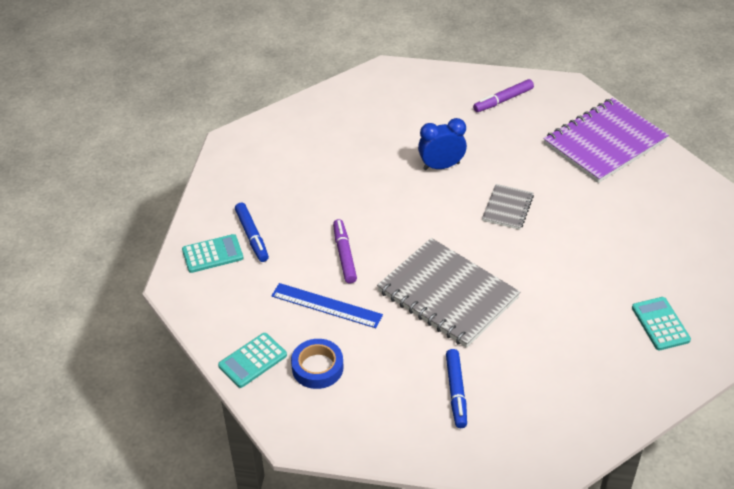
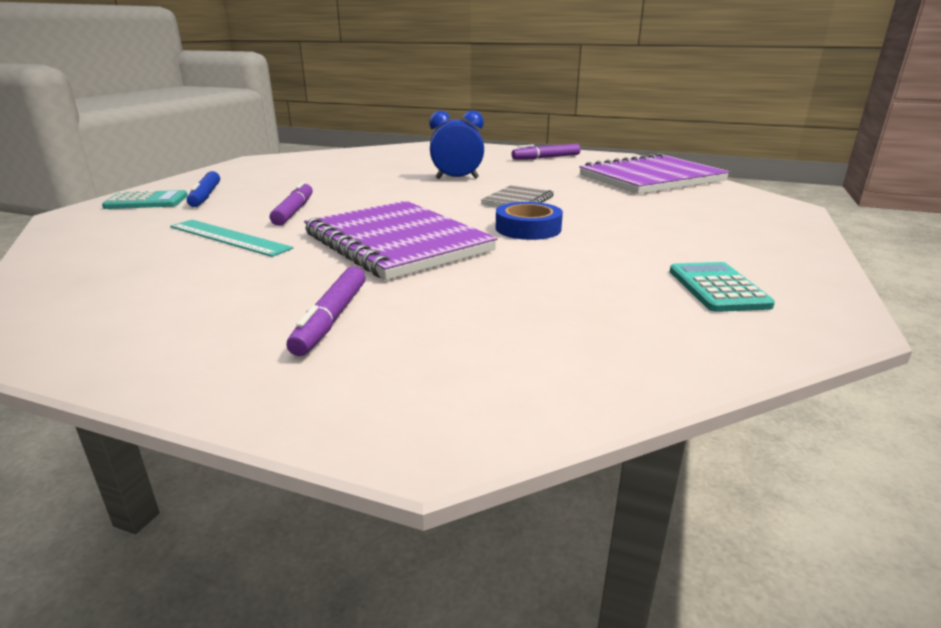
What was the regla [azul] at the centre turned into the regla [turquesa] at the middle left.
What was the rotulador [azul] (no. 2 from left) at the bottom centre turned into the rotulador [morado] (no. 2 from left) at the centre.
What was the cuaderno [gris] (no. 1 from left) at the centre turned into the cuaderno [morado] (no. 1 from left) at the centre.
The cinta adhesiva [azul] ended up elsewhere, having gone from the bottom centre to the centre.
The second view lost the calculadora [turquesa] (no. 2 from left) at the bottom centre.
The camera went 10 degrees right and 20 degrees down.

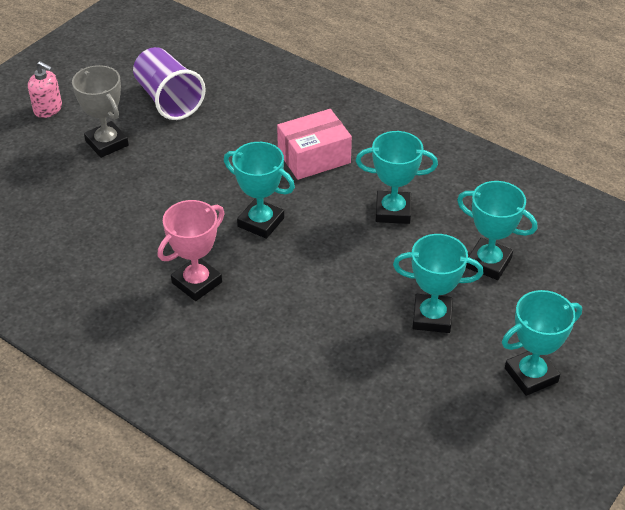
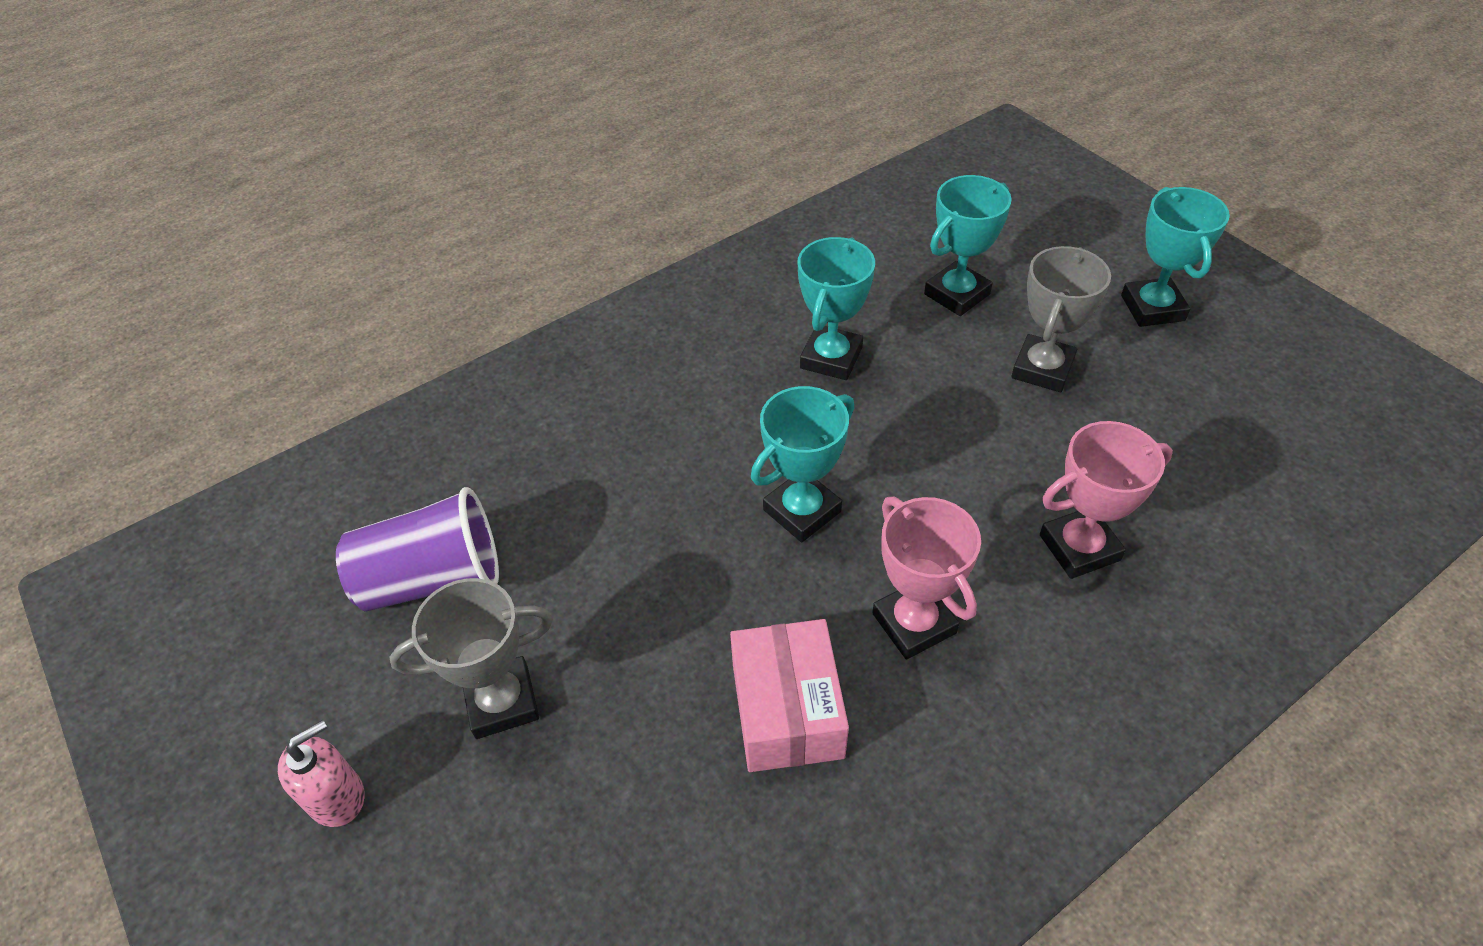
The caja [rosa] ended up elsewhere, having gone from the top centre to the bottom centre.
What was the trofeo [turquesa] (no. 3 from left) at the middle right turned into the trofeo [gris] (no. 2 from left) at the middle right.
The second view gained the trofeo [rosa] (no. 2 from left) at the middle right.
The camera went 70 degrees left and 5 degrees up.

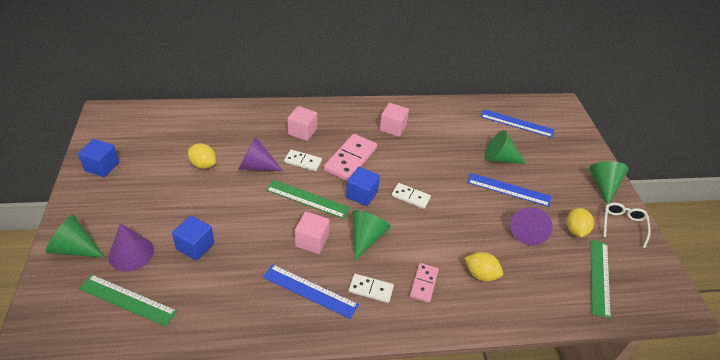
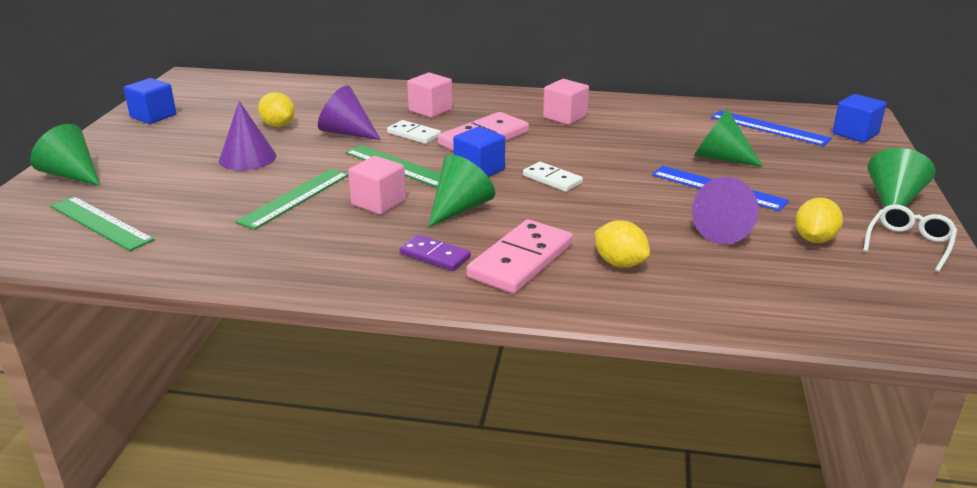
The cono [morado] (no. 1 from left) ended up elsewhere, having gone from the bottom left to the top left.
The regla [verde] (no. 3 from left in the first image) ended up elsewhere, having gone from the bottom right to the middle left.
What was the ficha de dominó [blanco] (no. 2 from left) at the bottom centre turned into the ficha de dominó [morado] at the centre.
The size of the ficha de dominó [rosa] (no. 2 from left) at the bottom centre changed by a factor of 1.73.
The cubo [azul] (no. 2 from left in the first image) ended up elsewhere, having gone from the middle left to the top right.
The second view lost the regla [azul] (no. 1 from left) at the bottom centre.
The camera went 20 degrees right and 15 degrees down.

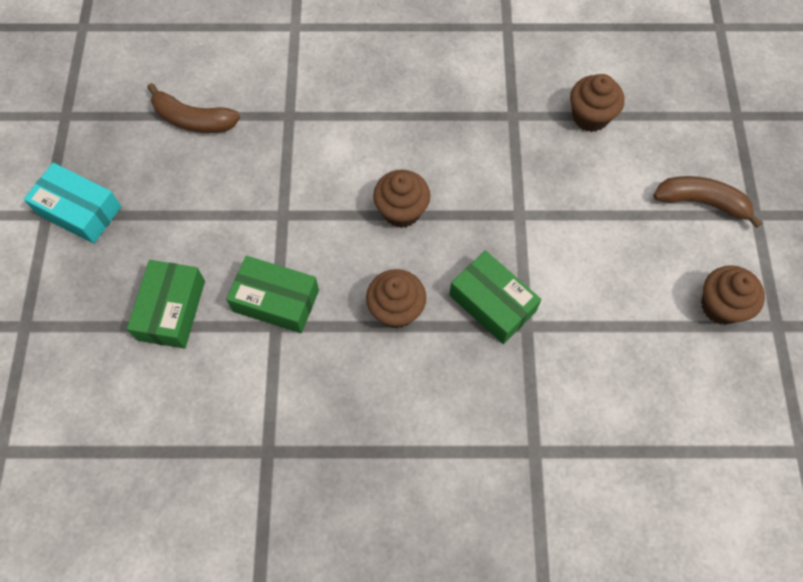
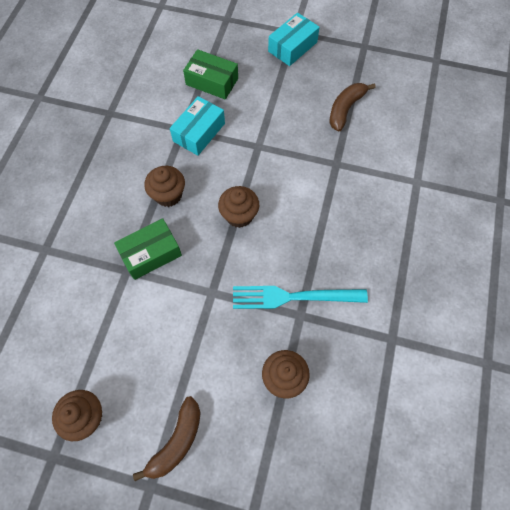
What was the caja [verde] (no. 2 from left) at the centre turned into the caja [turquesa] (no. 1 from left) at the top centre.
The second view gained the tenedor [turquesa] at the centre.
The camera went 105 degrees right and 0 degrees up.

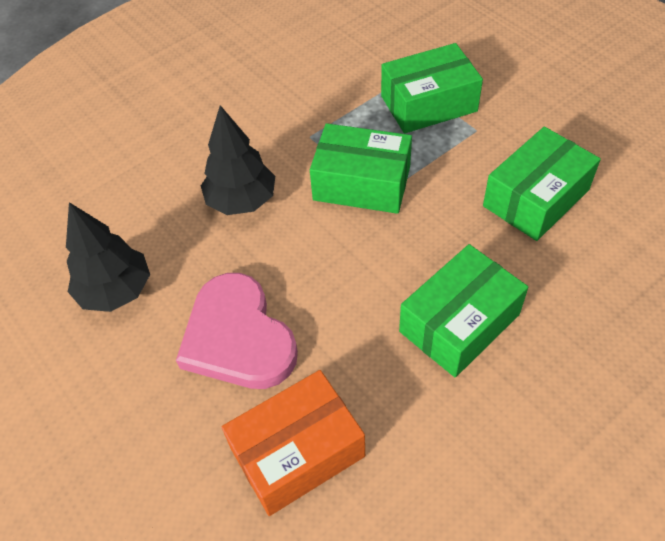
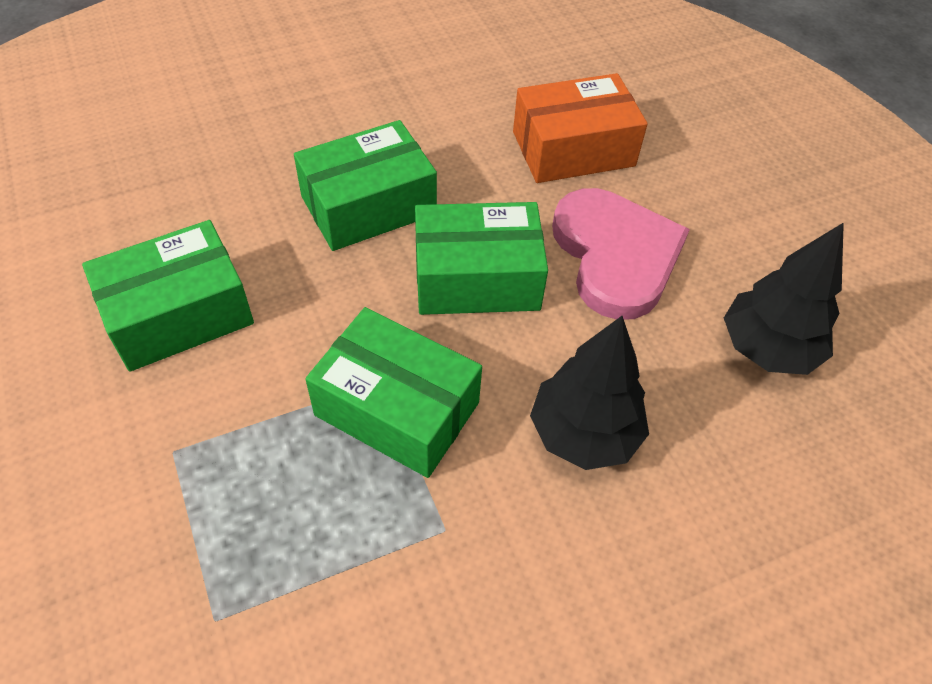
The caja [verde] (no. 2 from left in the first image) ended up elsewhere, having gone from the top centre to the centre.
The camera went 170 degrees left and 0 degrees up.

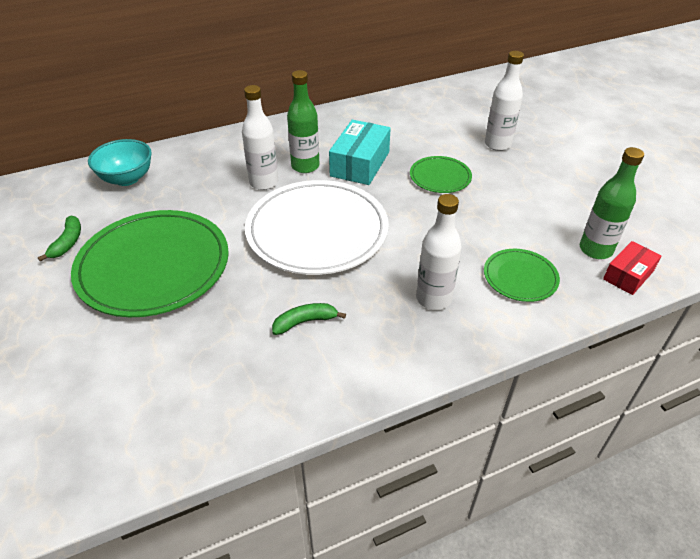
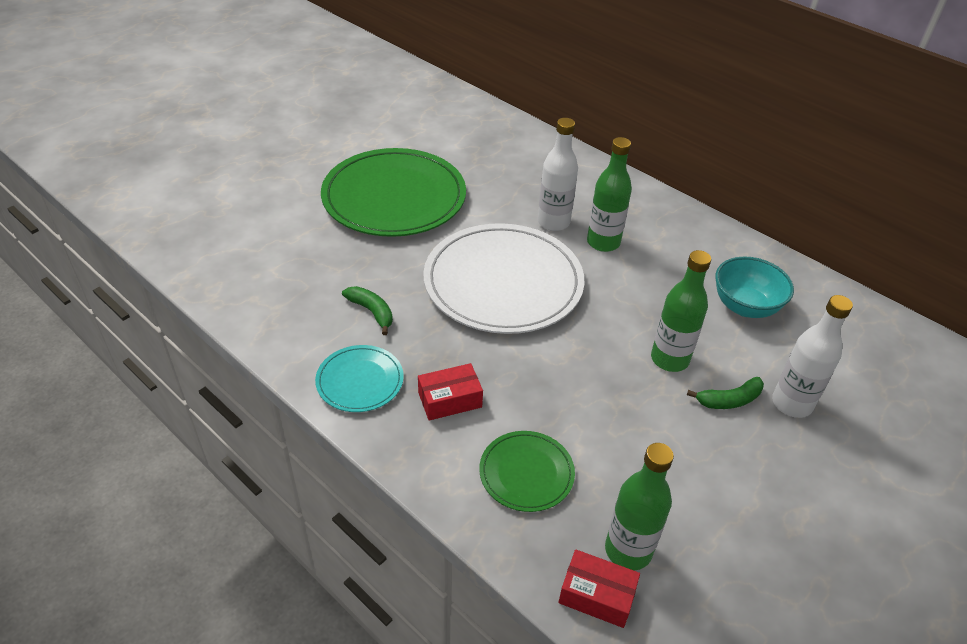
The second view gained the plato [turquesa] at the centre.
Where the botella [blanco] (no. 2 from left) stood at the centre, the caja [rojo] (no. 1 from left) came to stand at the centre.
Where the plato [verde] (no. 2 from left) stood at the top centre, the botella [verde] (no. 3 from left) came to stand at the middle right.
The plátano [verde] (no. 1 from left in the first image) ended up elsewhere, having gone from the middle left to the middle right.
The cuenco [turquesa] ended up elsewhere, having gone from the top left to the middle right.
The second view lost the caja [turquesa] at the top centre.
The camera went 65 degrees right and 0 degrees up.

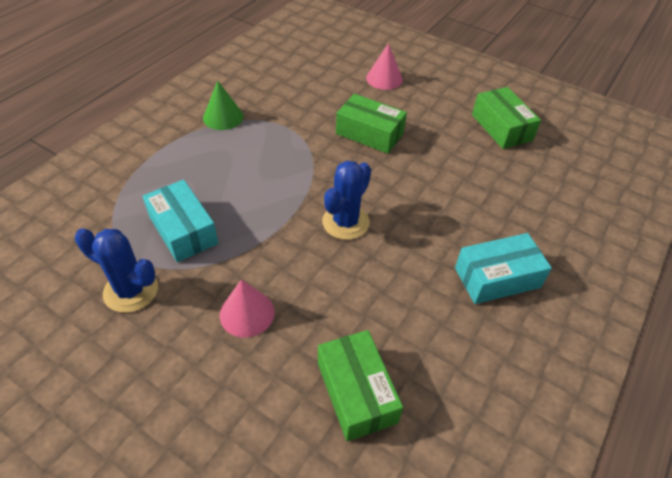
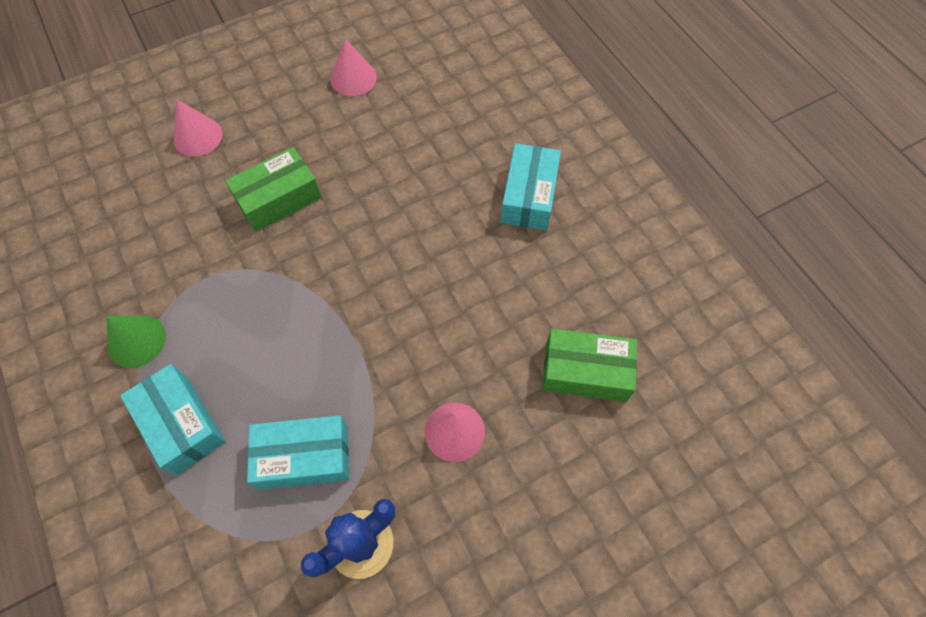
The second view gained the caja [turquesa] (no. 1 from left) at the bottom left.
Where the caja [verde] (no. 3 from left) stood at the top right, the cono [rosa] (no. 2 from left) came to stand at the top centre.
The second view lost the cactus [azul] (no. 2 from left) at the centre.
The camera went 60 degrees left and 15 degrees up.

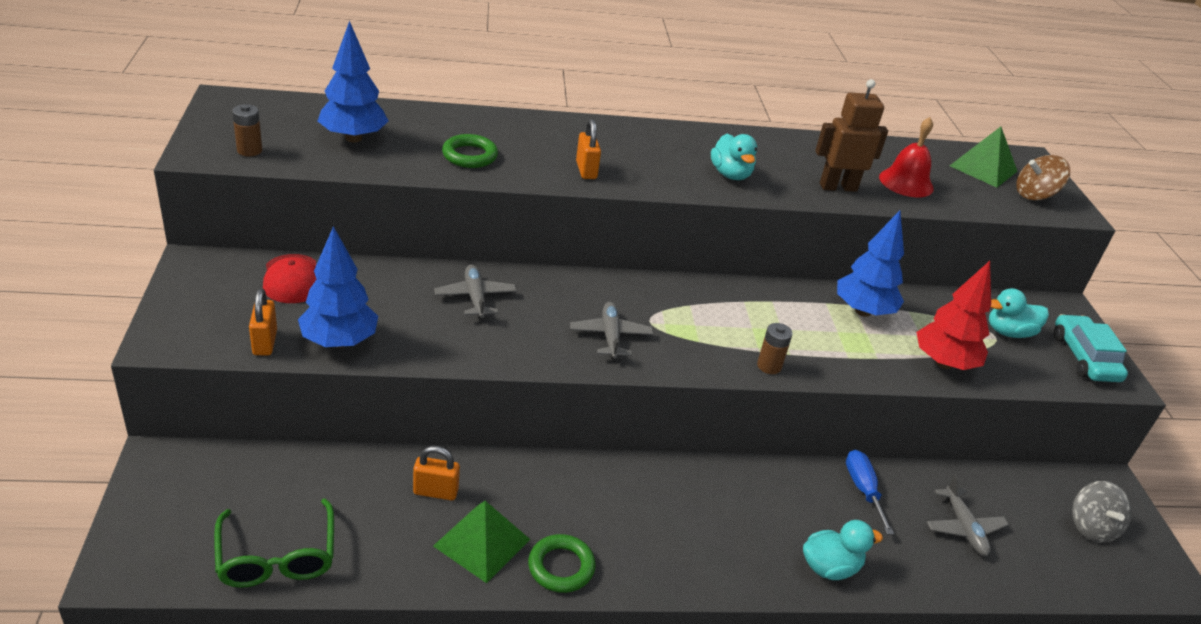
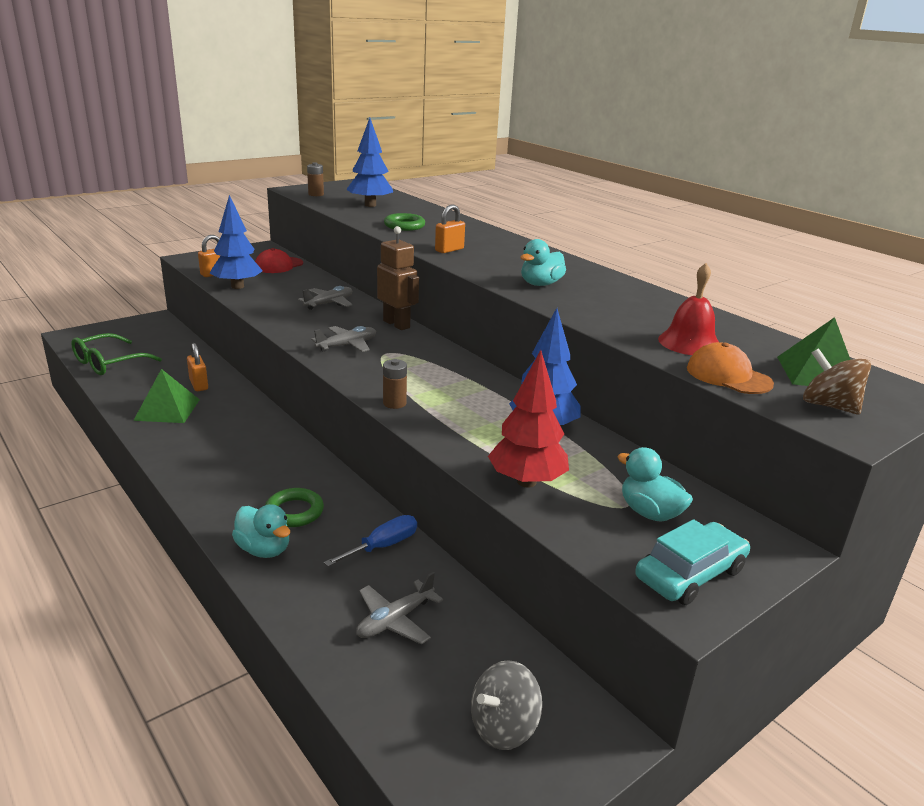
The anillo [verde] (no. 2 from left in the first image) ended up elsewhere, having gone from the bottom centre to the middle left.
The robot [marrón] ended up elsewhere, having gone from the top right to the centre.
The second view gained the gorra [naranja] at the middle right.
The camera went 60 degrees right and 10 degrees down.

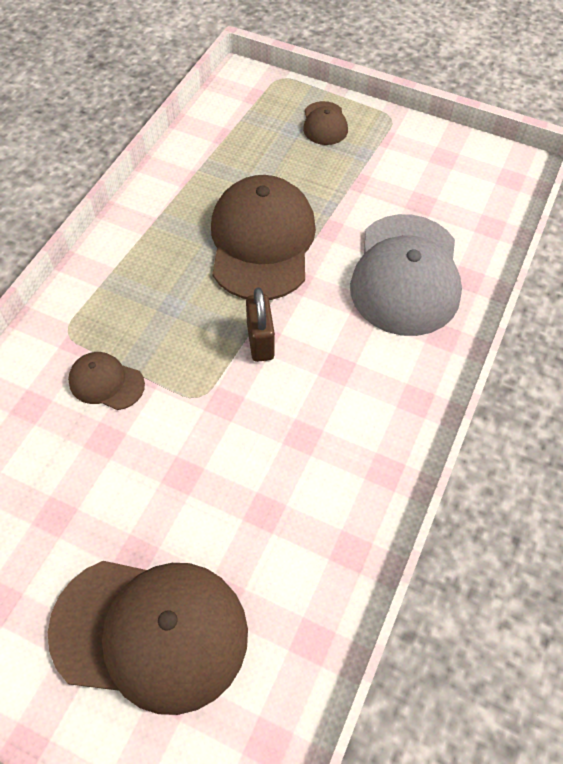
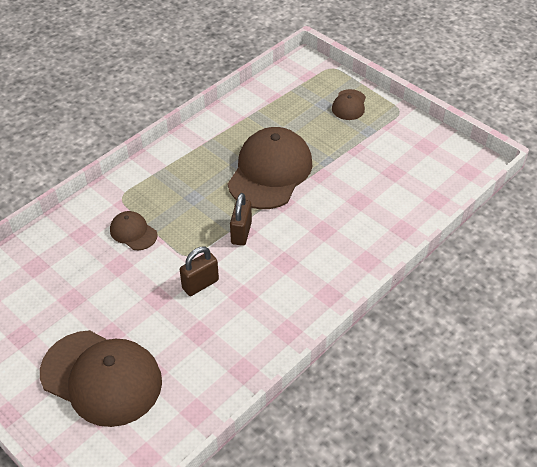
The second view gained the candado [marrón] (no. 1 from left) at the centre.
The second view lost the gorra [gris] at the middle right.
The camera went 20 degrees right and 10 degrees down.

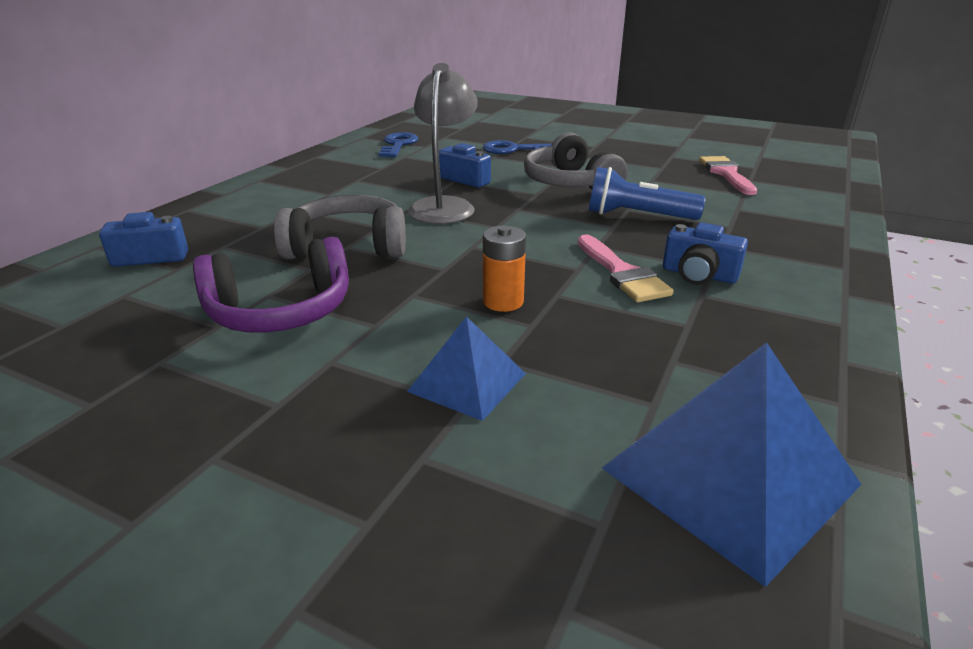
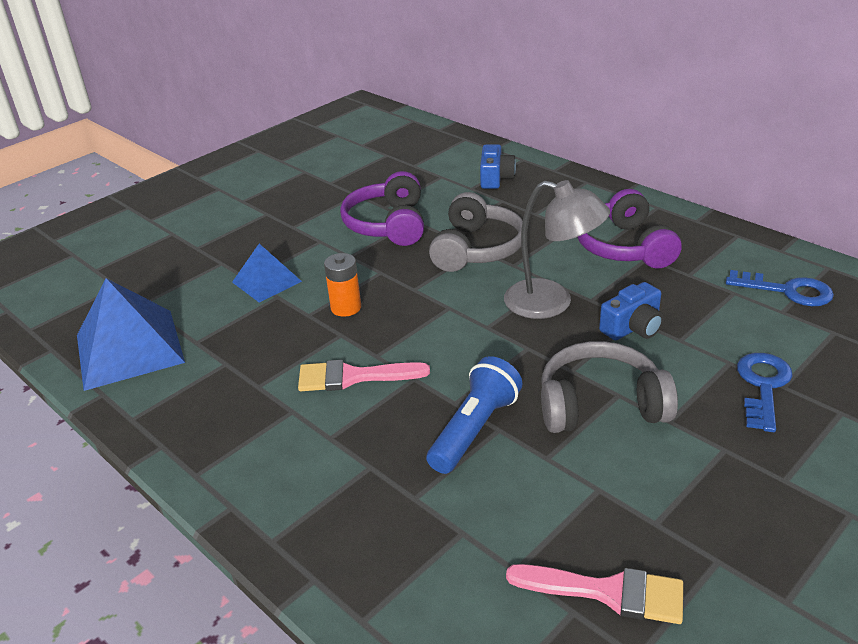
The second view gained the auriculares [morado] (no. 2 from left) at the middle right.
The second view lost the cámara [azul] (no. 3 from left) at the middle right.
The camera went 110 degrees right and 5 degrees up.

